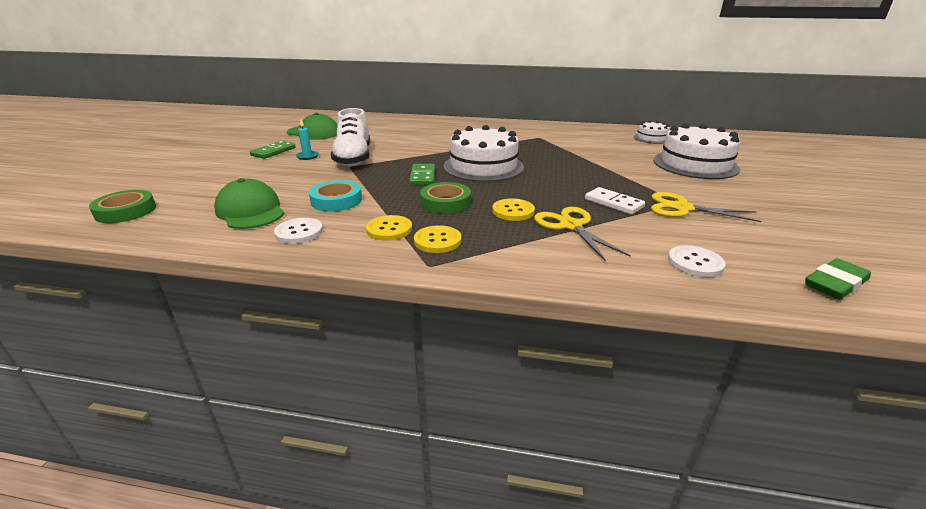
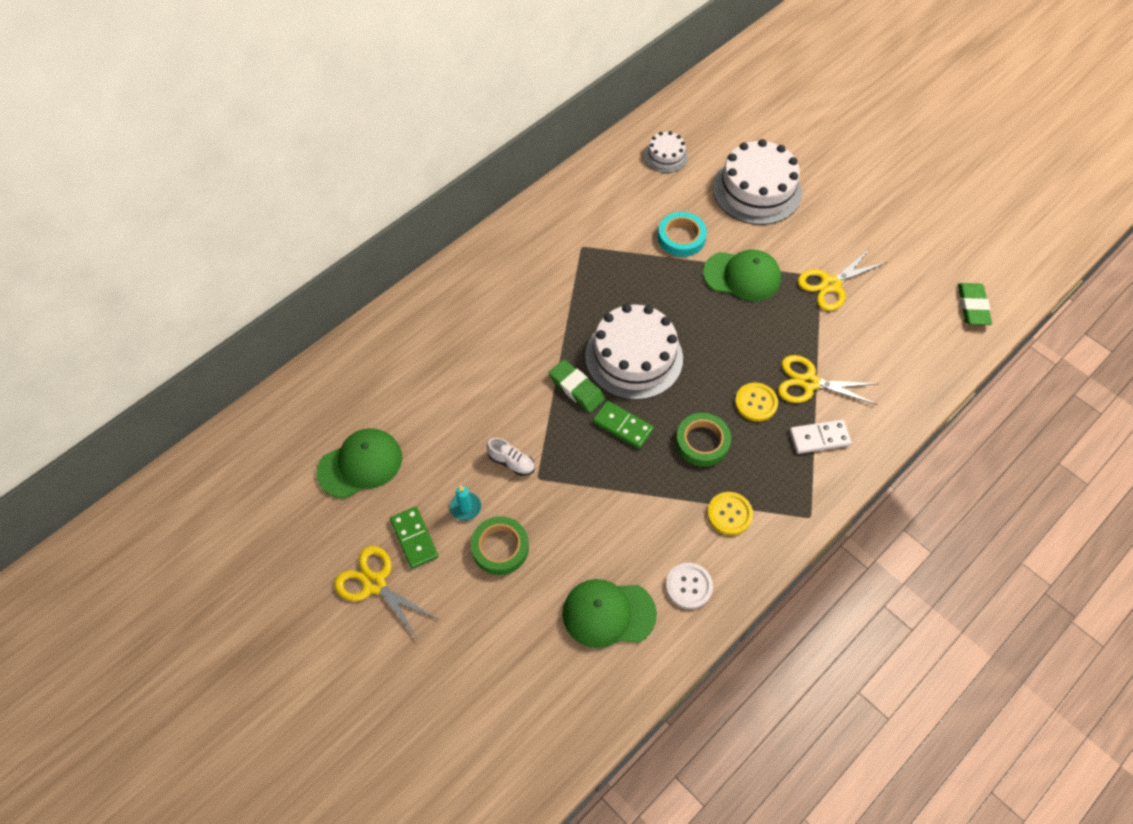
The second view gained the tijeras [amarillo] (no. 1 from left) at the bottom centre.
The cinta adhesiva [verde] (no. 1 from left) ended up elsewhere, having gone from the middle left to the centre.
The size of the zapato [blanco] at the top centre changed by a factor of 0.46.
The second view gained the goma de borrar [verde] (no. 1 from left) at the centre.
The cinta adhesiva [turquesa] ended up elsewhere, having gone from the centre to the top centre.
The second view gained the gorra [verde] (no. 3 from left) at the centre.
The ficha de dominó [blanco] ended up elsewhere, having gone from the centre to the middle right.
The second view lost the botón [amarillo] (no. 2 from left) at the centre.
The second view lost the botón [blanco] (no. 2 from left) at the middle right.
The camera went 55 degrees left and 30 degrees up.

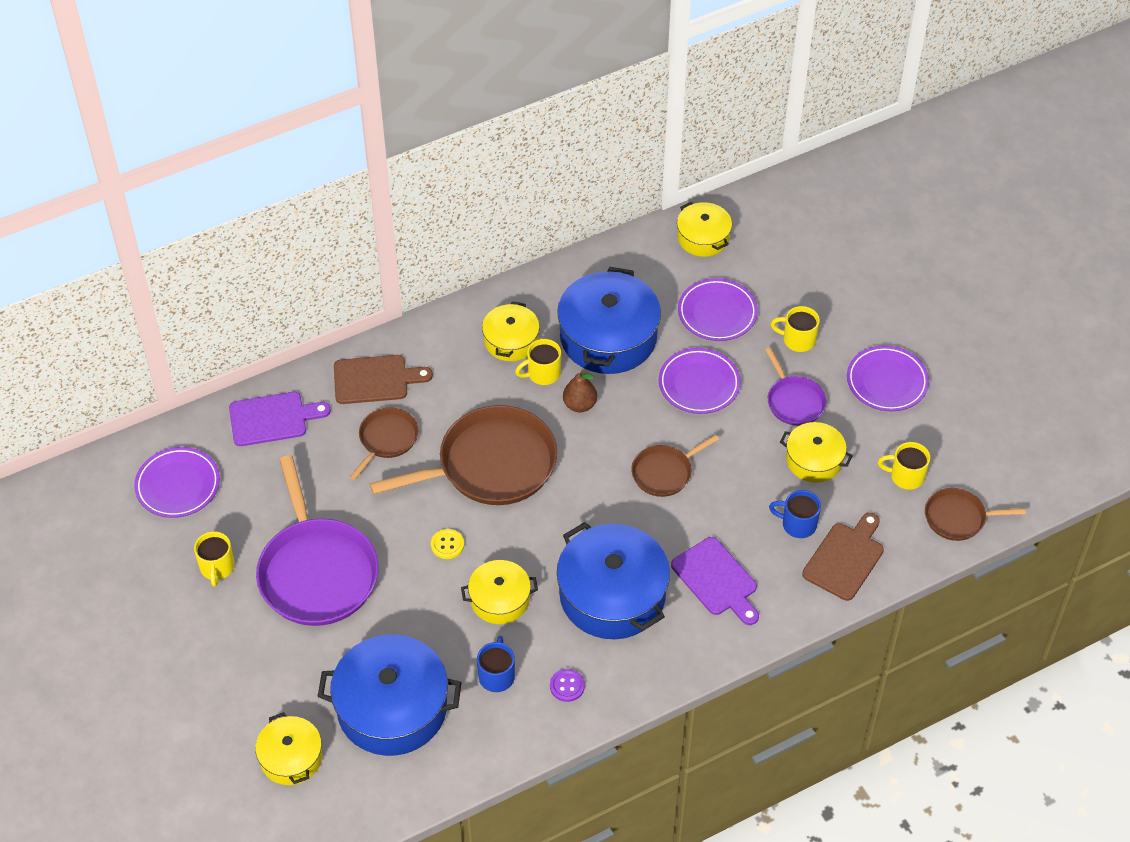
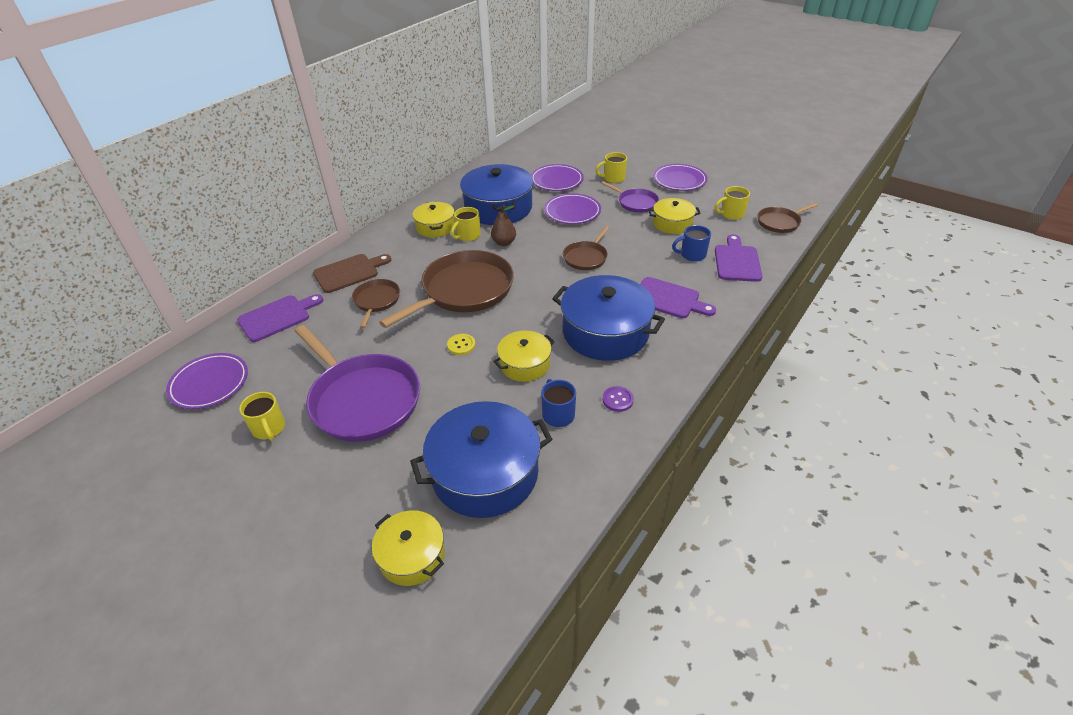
What was the tabla de cortar [marrón] (no. 2 from left) at the middle right turned into the tabla de cortar [morado] (no. 3 from left) at the middle right.
The second view lost the olla [amarillo] (no. 4 from left) at the top centre.
The camera went 25 degrees left and 10 degrees down.

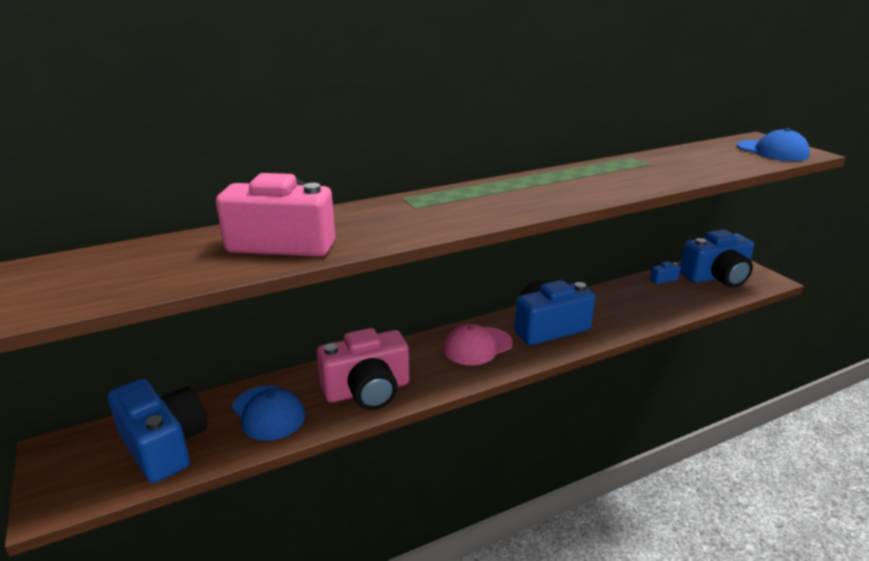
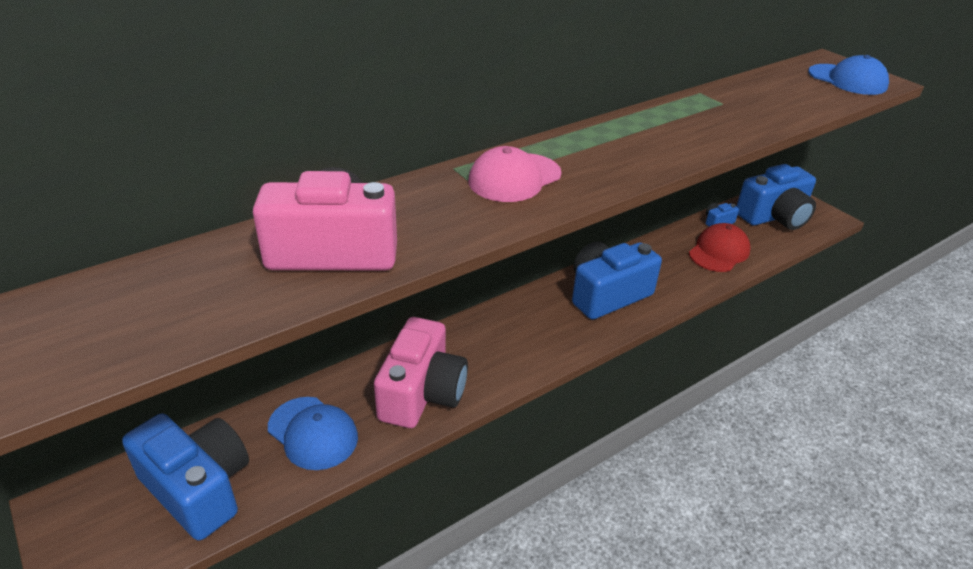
The cámara [rosa] (no. 2 from left) at the centre ended up facing another way, 45 degrees counterclockwise from before.
The gorra [rosa] ended up elsewhere, having gone from the centre to the top centre.
The second view gained the gorra [rojo] at the middle right.
The camera went 10 degrees left and 10 degrees up.

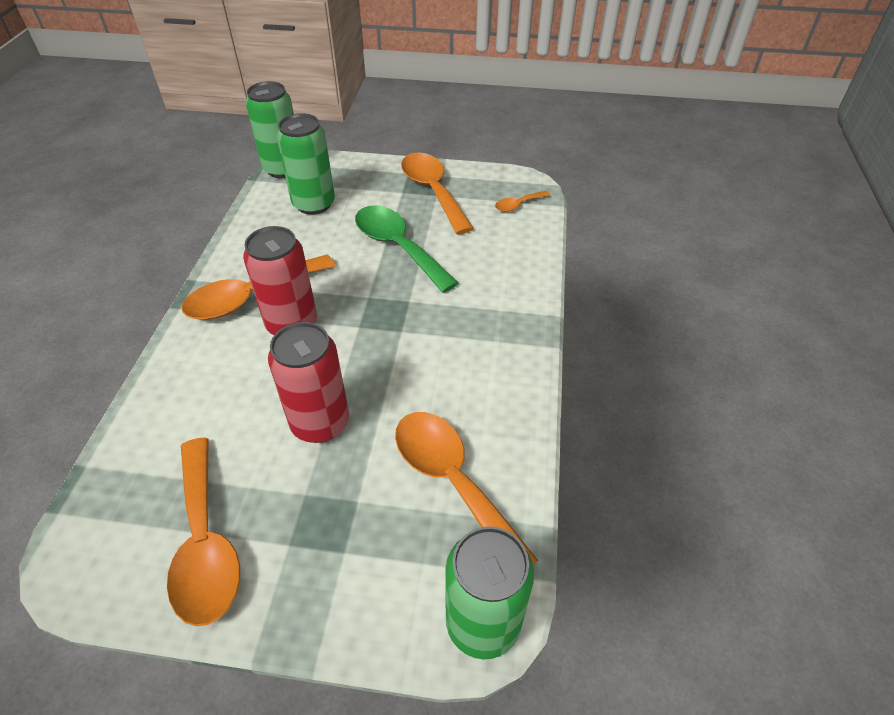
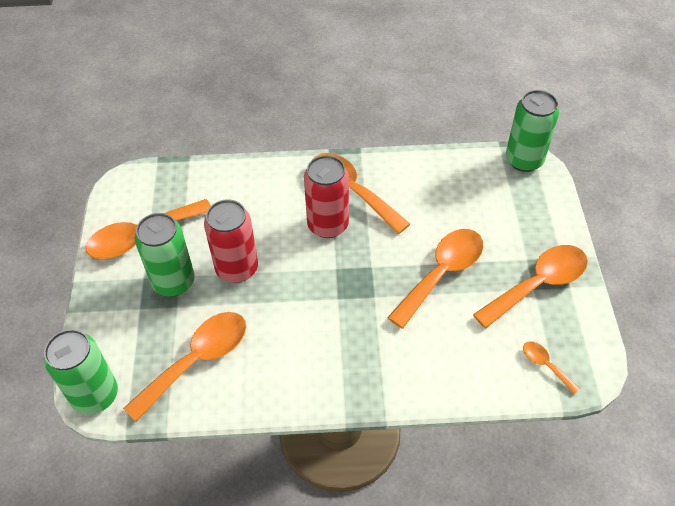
The lata [verde] (no. 2 from left) ended up elsewhere, having gone from the top centre to the middle left.
What was the cuchara [verde] at the centre turned into the cuchara [naranja] (no. 4 from left) at the centre.
The camera went 80 degrees right and 5 degrees up.

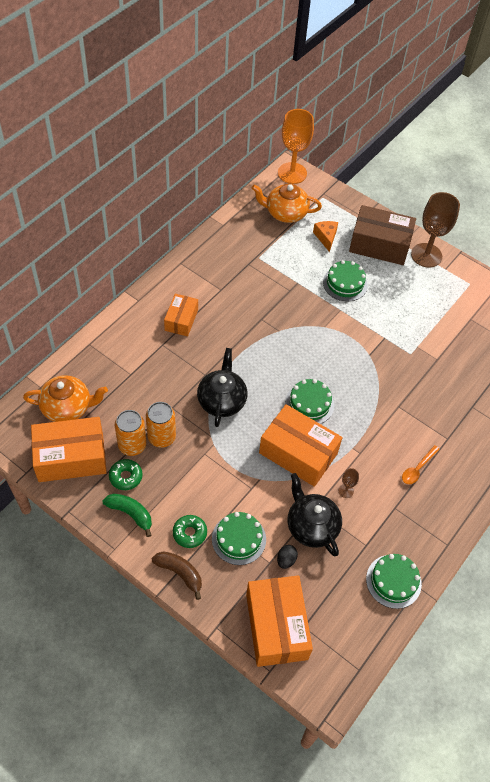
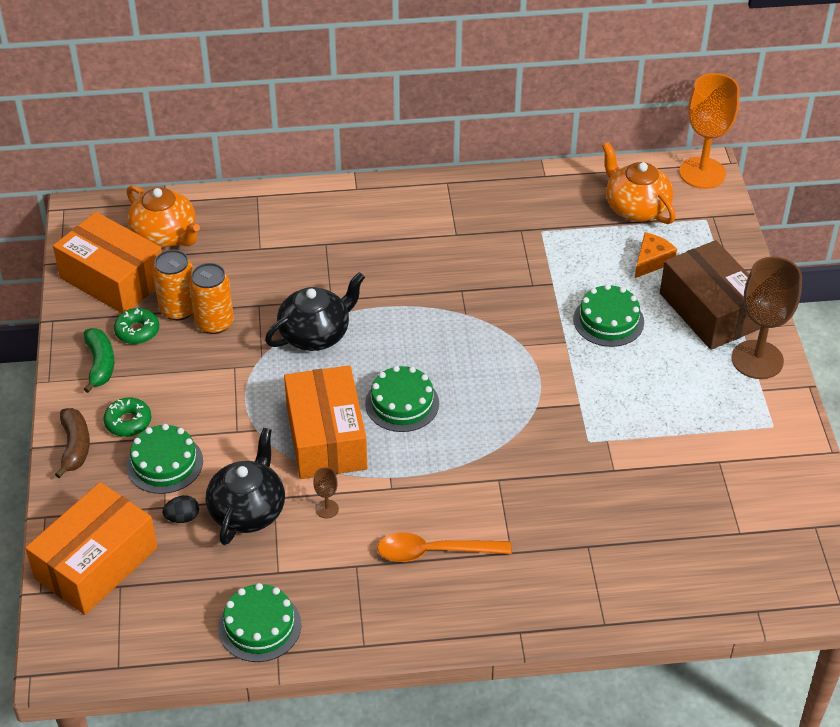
The size of the cuchara [naranja] at the middle right changed by a factor of 1.50.
The second view lost the caja [naranja] (no. 2 from left) at the centre.
The camera went 50 degrees right and 10 degrees down.

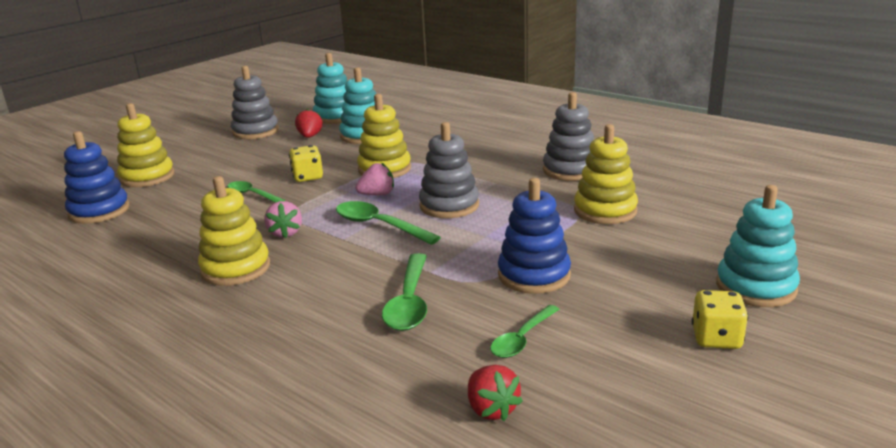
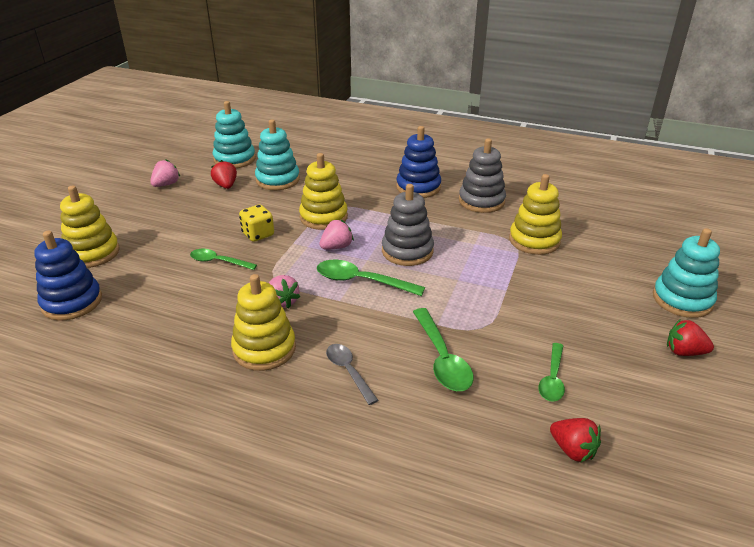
Where the juguete apilable [gris] (no. 1 from left) stood at the top left, the fresa [rosa] (no. 1 from left) came to stand at the top left.
The second view gained the cuchara [gris] at the bottom centre.
The juguete apilable [azul] (no. 2 from left) ended up elsewhere, having gone from the centre to the top centre.
Where the dado [amarillo] (no. 2 from left) stood at the bottom right, the fresa [rojo] (no. 3 from left) came to stand at the middle right.
The camera went 20 degrees left and 10 degrees up.

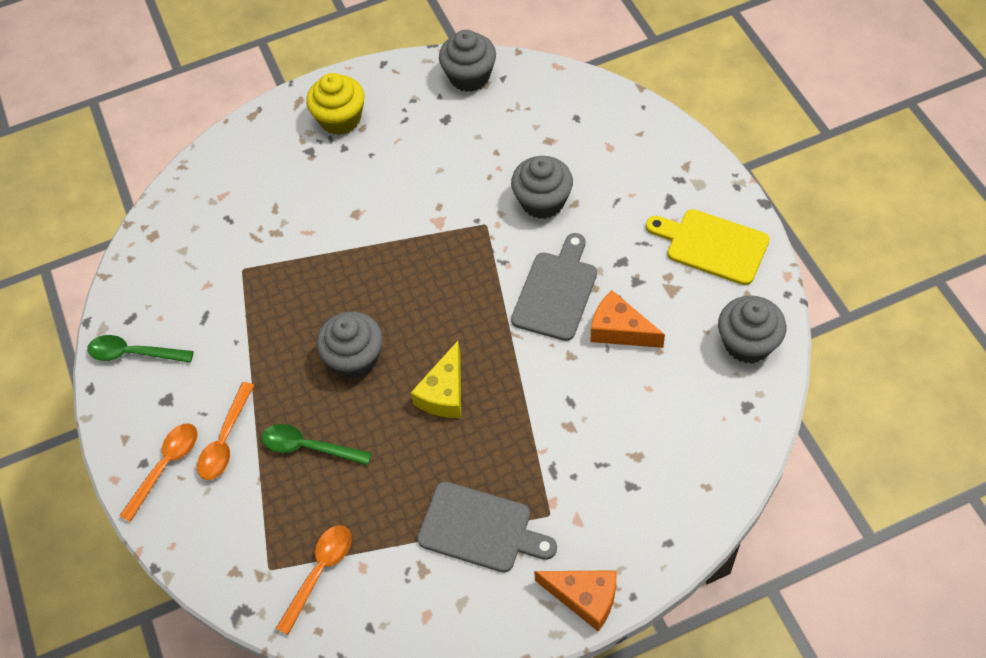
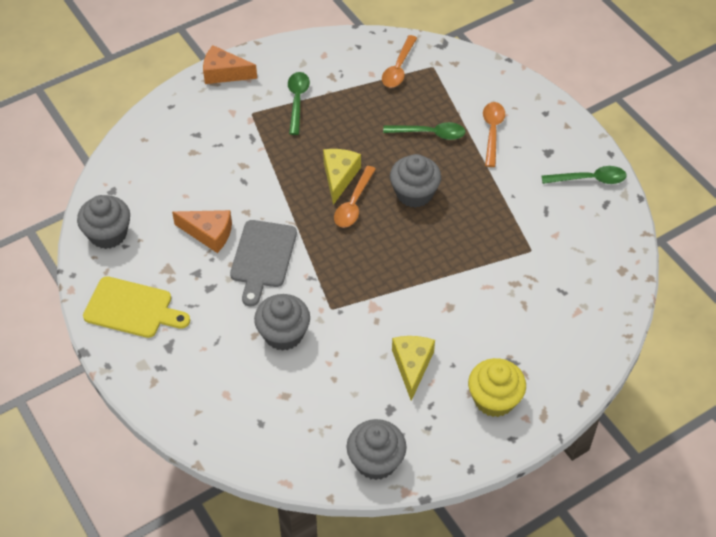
Where the tabla de cortar [gris] (no. 1 from left) stood at the bottom centre, the cuchara [verde] (no. 1 from left) came to stand at the top centre.
The cuchara [naranja] (no. 1 from left) ended up elsewhere, having gone from the bottom left to the centre.
The second view gained the queso [amarillo] (no. 2 from left) at the bottom centre.
The camera went 165 degrees right and 5 degrees down.

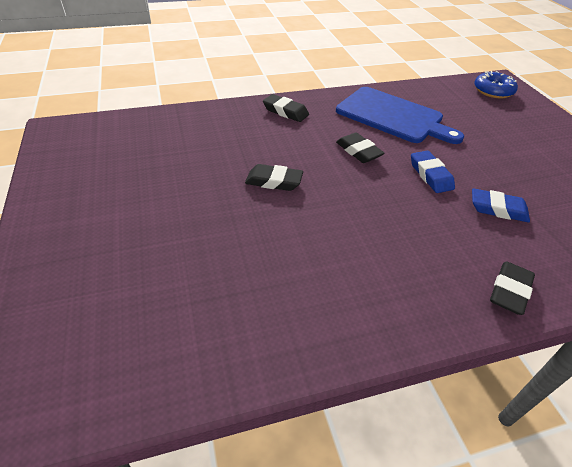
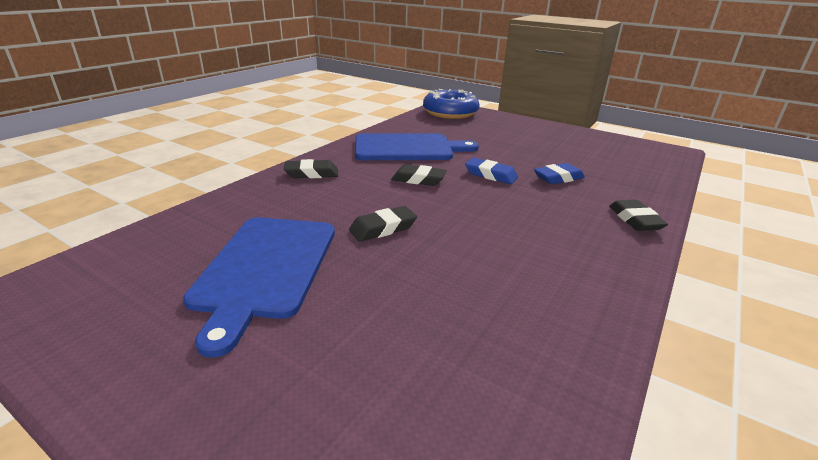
The second view gained the tabla de cortar [azul] (no. 1 from left) at the middle left.
The size of the rosquilla [azul] at the top right changed by a factor of 1.56.
The camera went 40 degrees left and 15 degrees down.

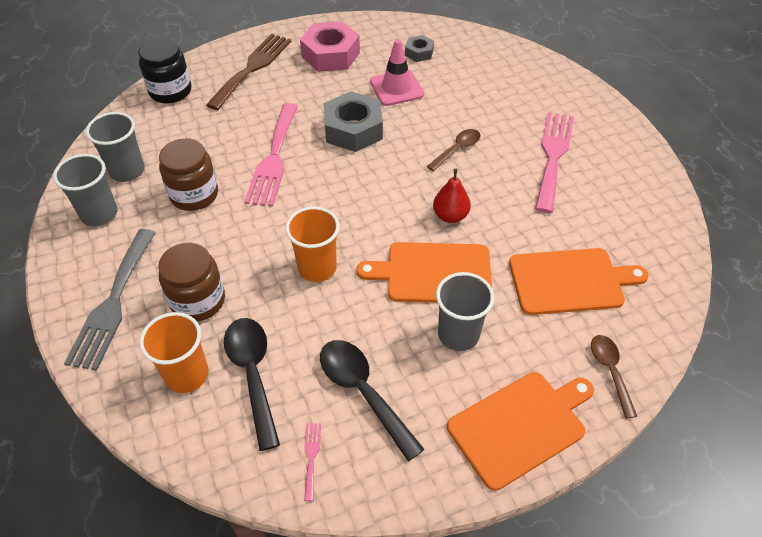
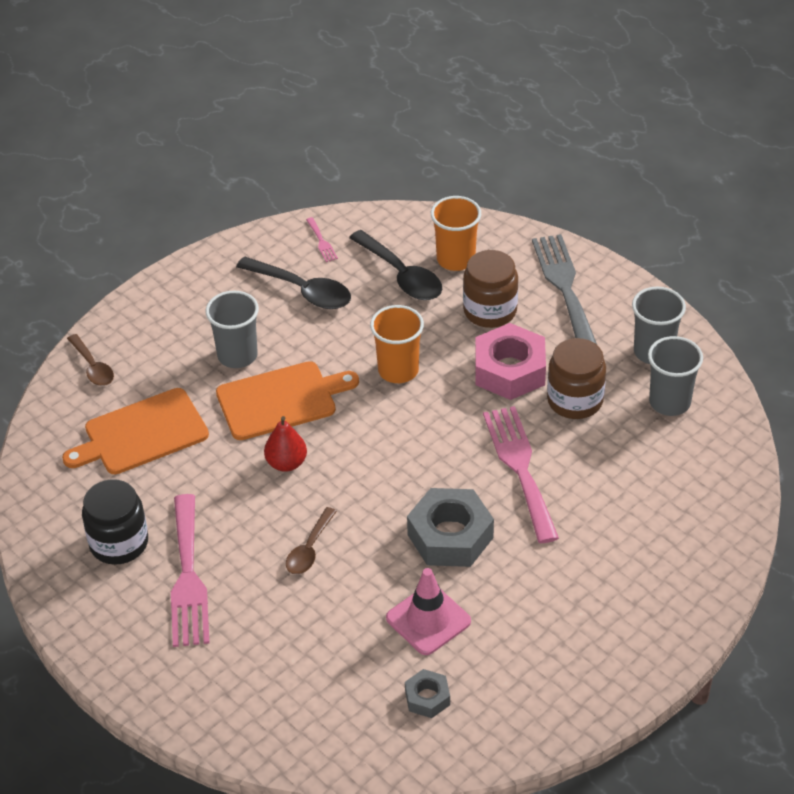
The tarro [negro] ended up elsewhere, having gone from the top left to the middle left.
The tuerca [rosa] ended up elsewhere, having gone from the top centre to the centre.
The second view lost the tenedor [marrón] at the top left.
The second view lost the tabla de cortar [naranja] (no. 2 from left) at the bottom right.
The camera went 160 degrees right and 5 degrees down.

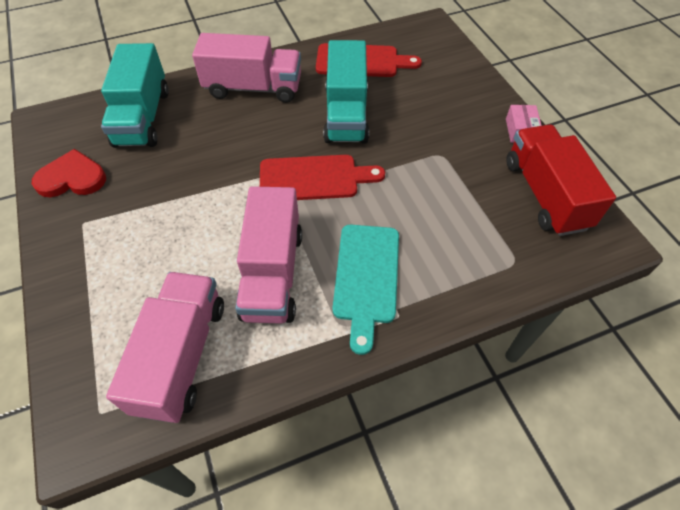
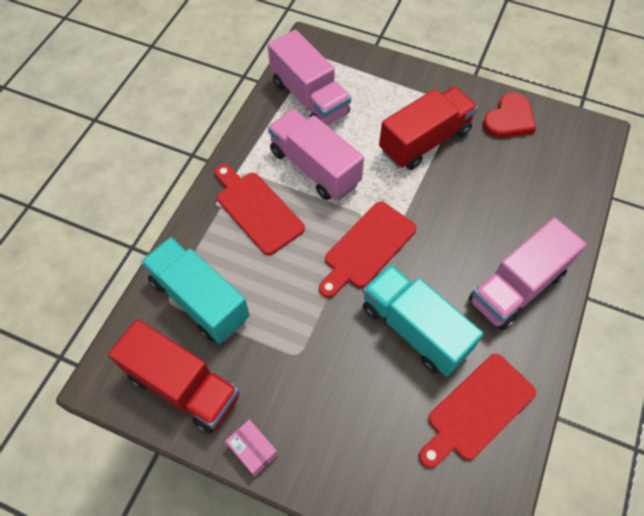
The camión [turquesa] (no. 1 from left) ended up elsewhere, having gone from the top left to the middle left.
What was the tabla de cortar [turquesa] at the centre turned into the tabla de cortar [rojo] (no. 1 from left) at the centre.
The second view gained the camión [rojo] (no. 2 from left) at the top centre.
The camera went 135 degrees right and 5 degrees up.

